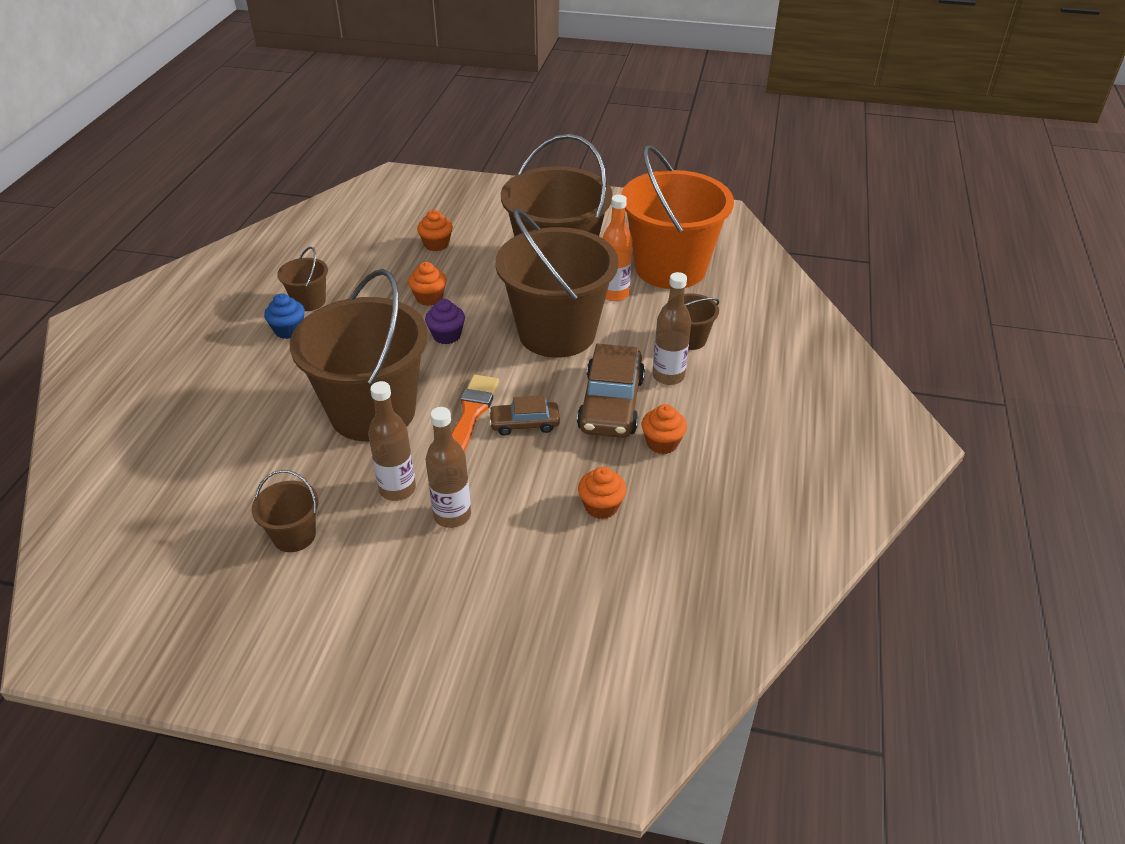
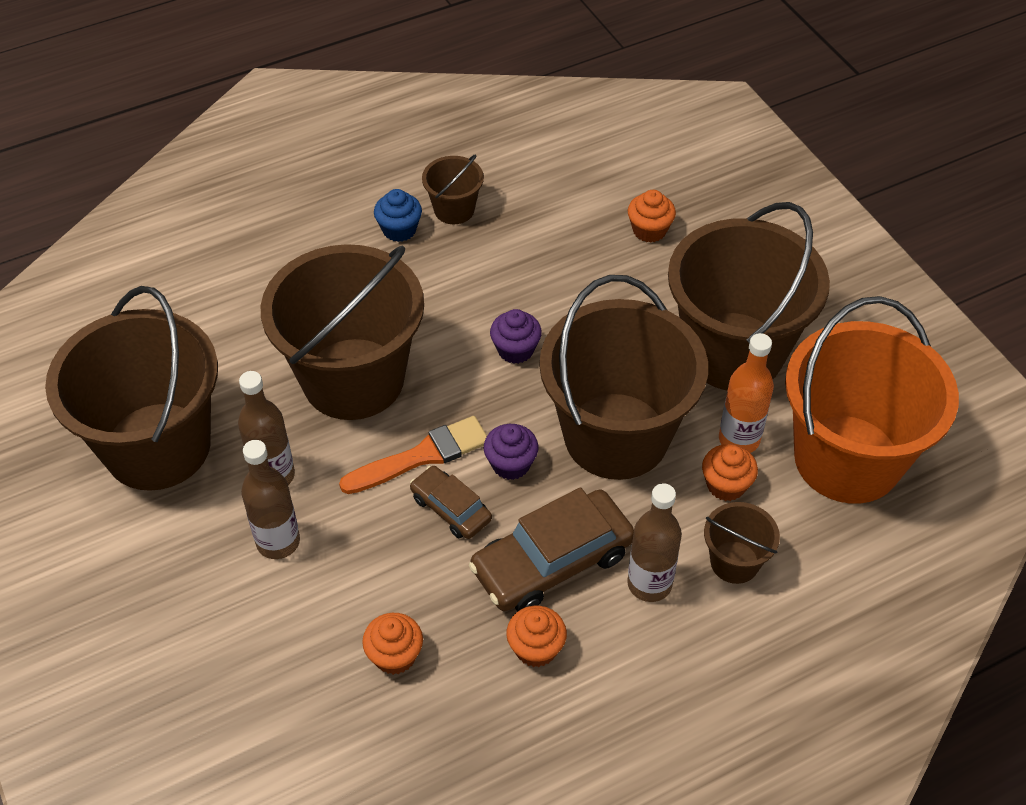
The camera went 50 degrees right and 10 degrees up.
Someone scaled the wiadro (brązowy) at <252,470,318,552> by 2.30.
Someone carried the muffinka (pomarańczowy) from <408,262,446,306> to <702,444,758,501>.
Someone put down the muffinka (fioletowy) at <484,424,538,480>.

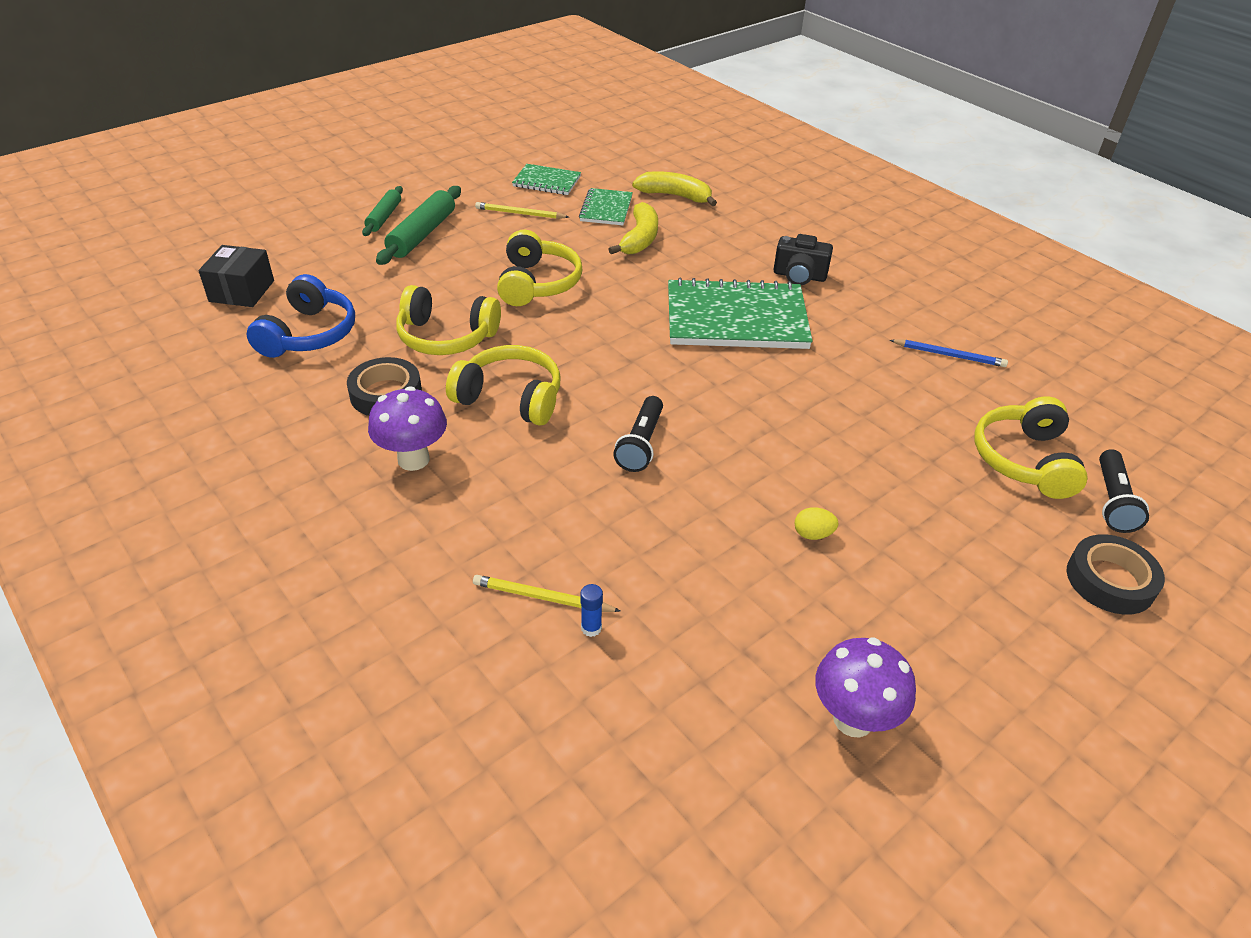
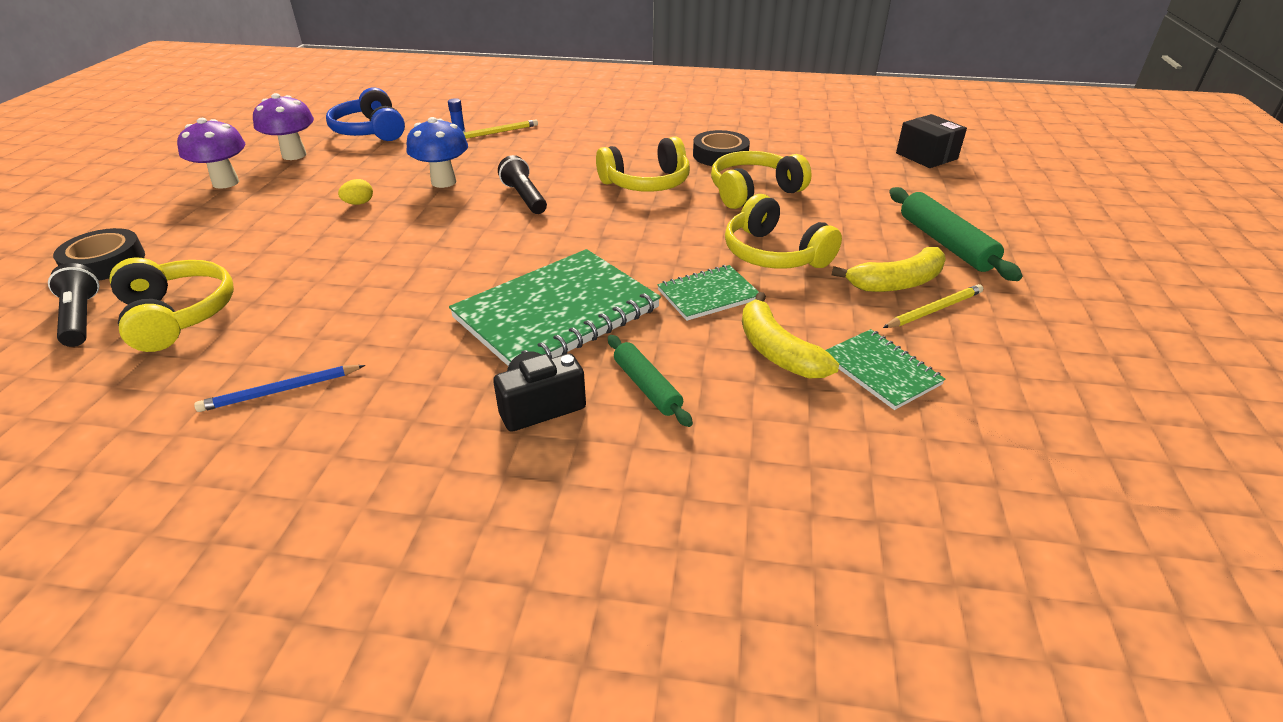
The camera went 140 degrees right and 5 degrees down.
Someone carried the słuchawki (niebieski) from <246,274,355,358> to <326,87,405,141>.
Someone carried the wałek do ciasta (zielony) from <362,186,403,236> to <608,335,693,427>.
Someone carried the grzyb (fioletowy) from <368,386,447,471> to <177,118,245,189>.
Someone carried the zeszyt (zielony) from <512,164,581,195> to <657,265,759,321>.
Someone carried the banan (żółty) from <632,171,717,206> to <831,247,946,292>.
Someone put down the grzyb (niebieski) at <406,117,468,188>.

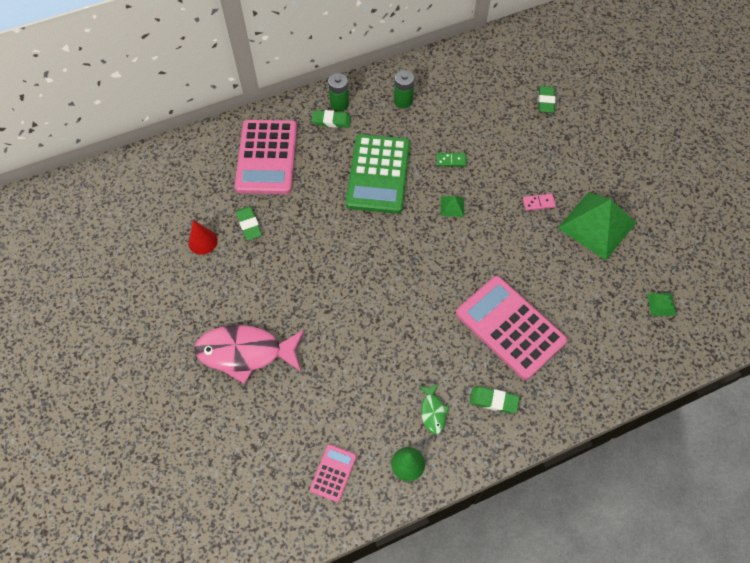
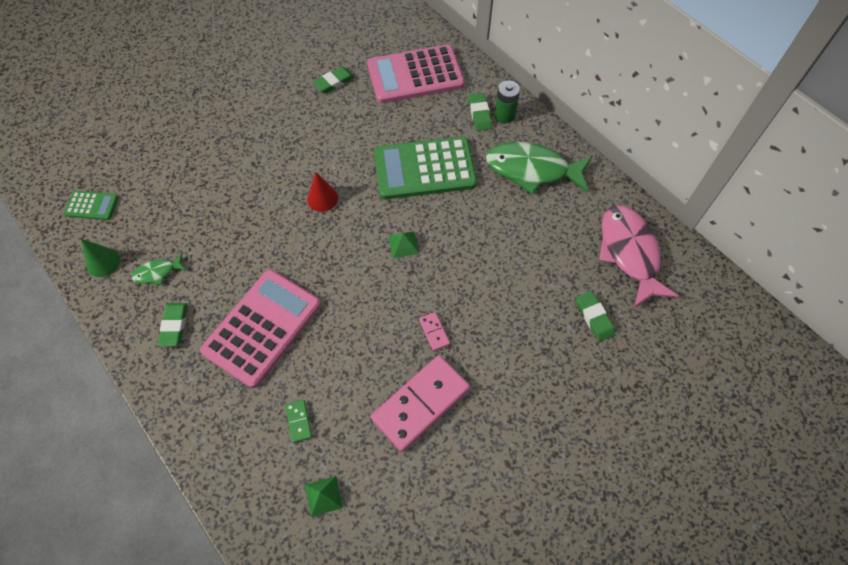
The camera went 75 degrees right and 0 degrees up.
Someone carried the stożek (czerwony) from <188,220,218,255> to <307,172,338,212>.
Someone carried the ryba (różowy) from <194,325,304,384> to <599,205,679,308>.
Someone repainted the kalkulator (różowy) at <310,444,357,502>, which became the kalkulator (zielony) at <64,191,118,220>.
Someone swapped the bateria (zielony) at <394,70,414,108> for the ryba (zielony) at <486,142,592,194>.
Someone carried the kostka domina (zielony) from <436,153,467,167> to <285,399,312,443>.
Someone rotated the gumka do mazania (zielony) at <538,86,555,113> by 75 degrees clockwise.
Someone swapped the piramida (zielony) at <558,192,636,260> for the kostka domina (różowy) at <371,355,470,452>.

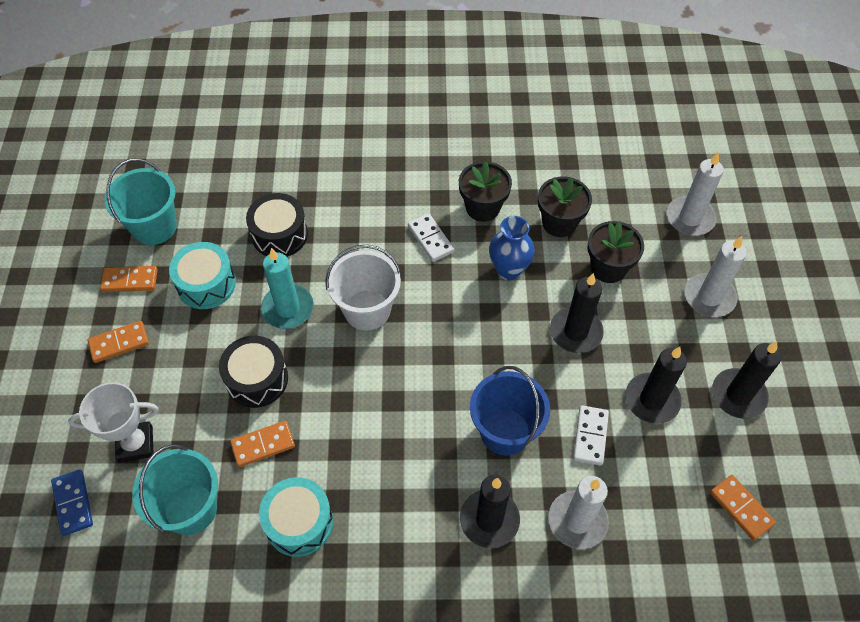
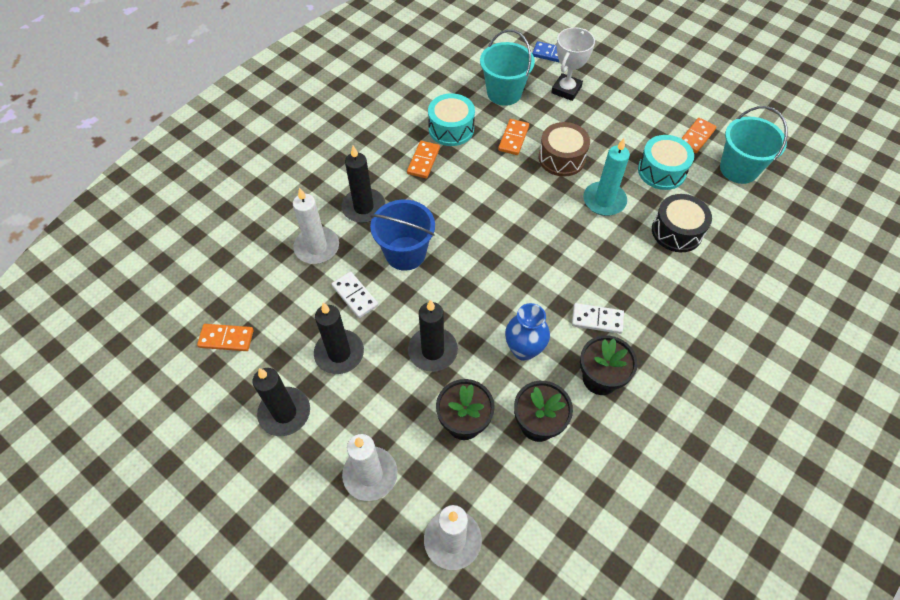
The camera went 130 degrees right and 0 degrees up.
Someone carried the kostka domina (pomarańczowy) from <88,321,149,363> to <407,141,440,178>.
Someone repainted the bęben (czarny) at <219,336,288,408>, which became the bęben (brązowy) at <539,122,590,177>.
Someone took away the wiadro (biały) at <325,245,401,330>.

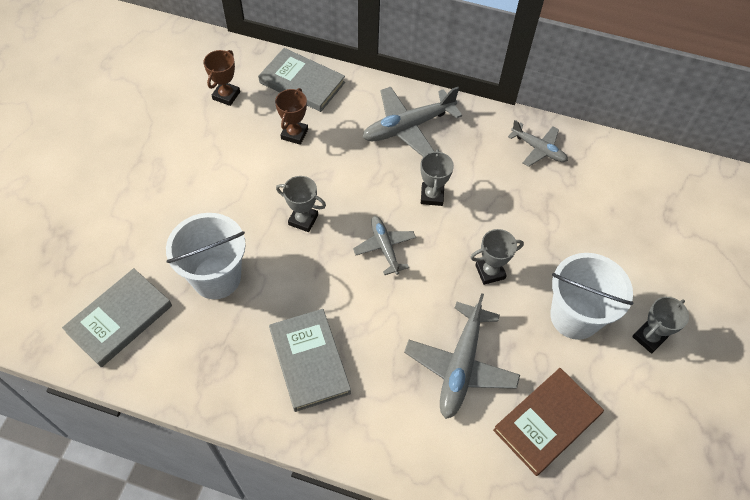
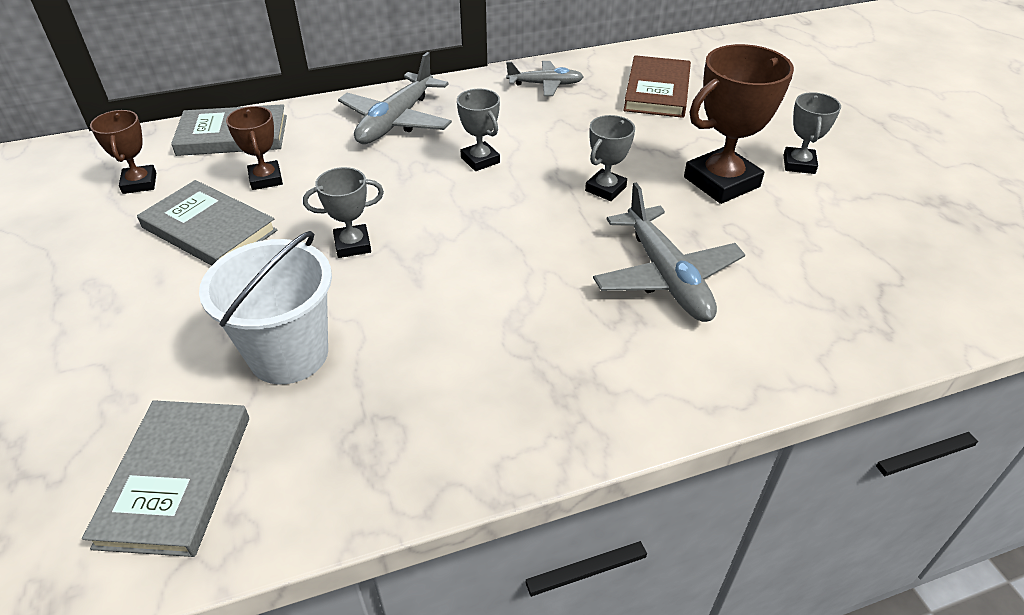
The camera went 35 degrees left and 15 degrees down.
Someone carried the książka (szary) from <269,309,351,412> to <137,180,277,266>.
Someone took away the samolot (szary) at <353,216,416,275>.
Someone carried the książka (brązowy) from <493,368,604,476> to <623,55,691,118>.
Someone swapped the wiadro (biały) at <550,253,633,340> for the puchar (brązowy) at <684,44,794,204>.

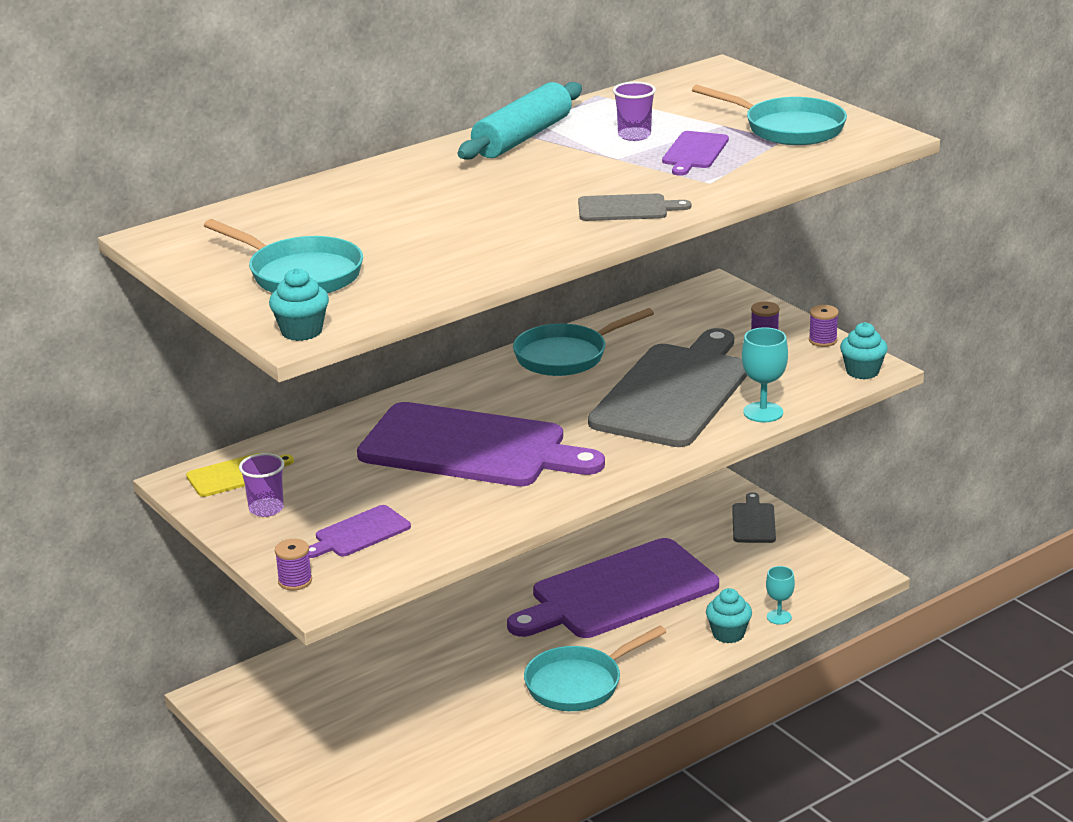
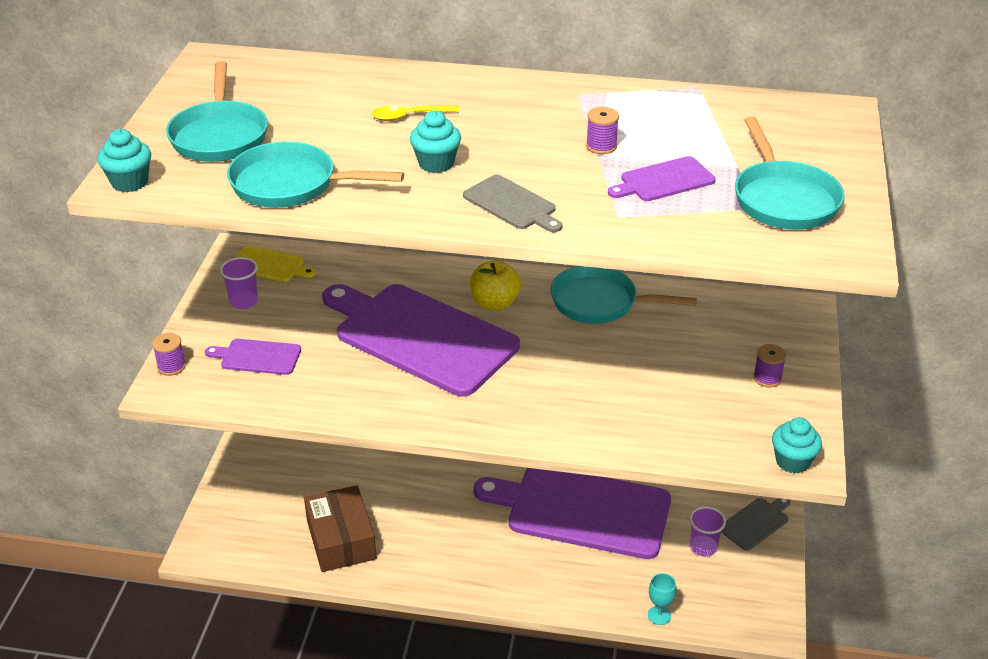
The camera went 45 degrees right and 10 degrees up.
Someone rotated the deska do krojenia (fioletowy) at <357,402,605,487> by 150 degrees clockwise.
Someone took away the wałek do ciasta (turkusowy) at <458,82,582,160>.
Someone carried the patelnia (turkusowy) from <524,626,666,711> to <227,141,404,208>.
Someone took away the deska do krojenia (szary) at <588,328,748,447>.
Someone carried the szklanka (fioletowy) from <613,82,656,141> to <690,506,726,557>.
Someone carried the muffinka (turkusowy) from <706,588,752,643> to <410,110,461,173>.
Someone took away the kielich (turkusowy) at <742,327,788,422>.
Someone carried the szpulka (fioletowy) from <809,305,839,347> to <586,107,619,154>.
Someone put down the pudełko (brązowy) at <304,485,377,572>.
Someone put down the łyżka (żółty) at <372,105,459,121>.
Someone put down the jabłko (żółty) at <470,260,521,310>.

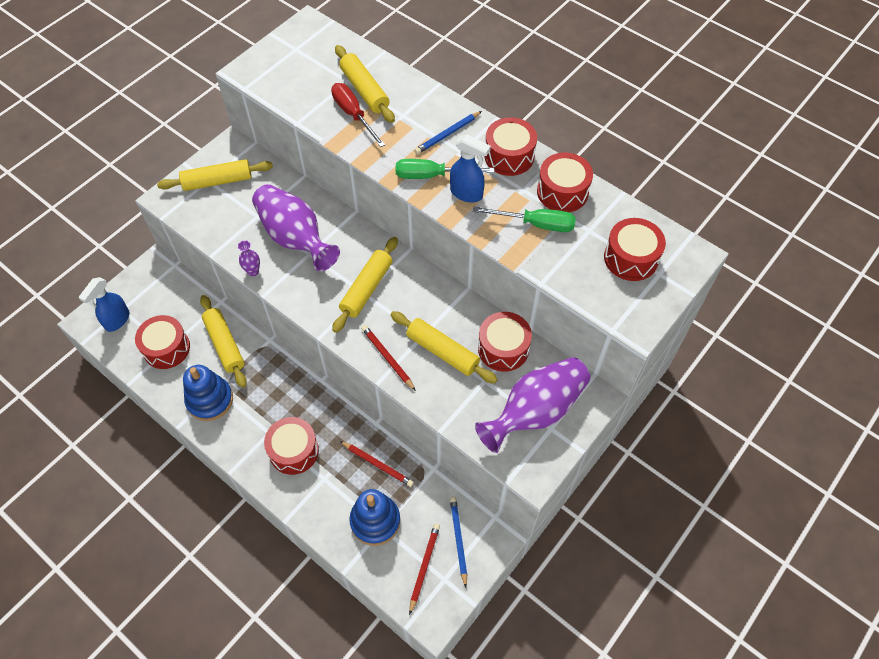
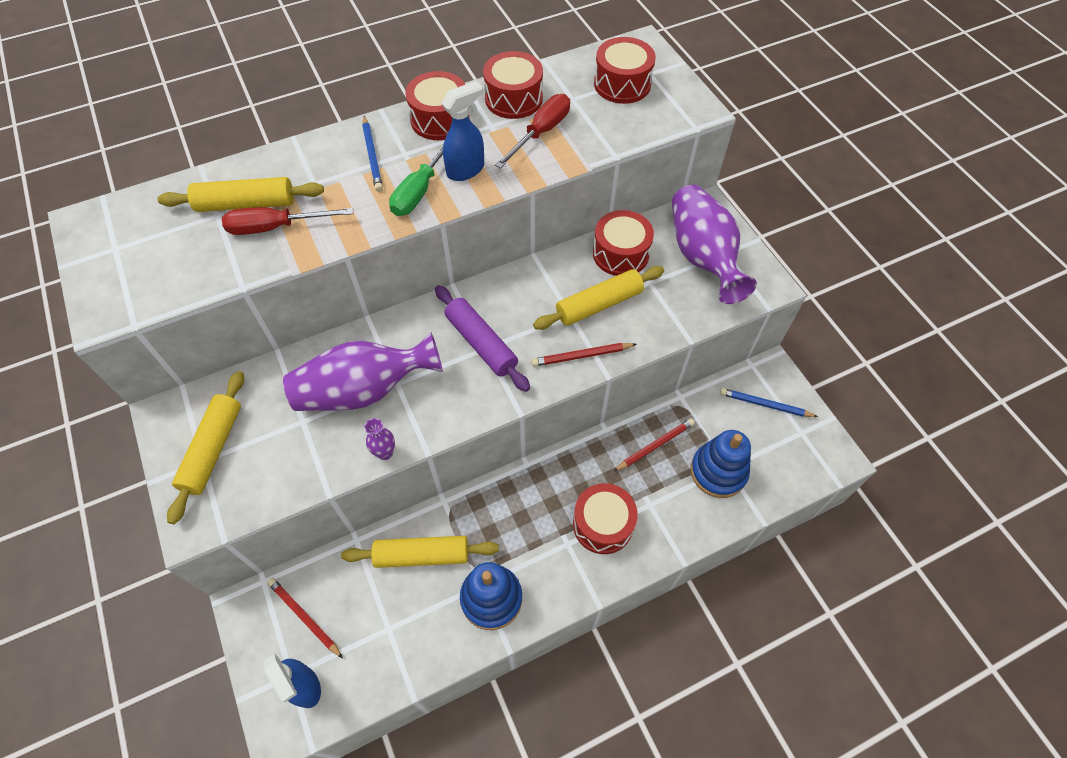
The camera went 65 degrees left and 0 degrees up.
Someone took away the bęben (czerwony) at <135,315,190,369>.
Someone repainted the wałek do ciasta (żółty) at <332,237,398,333>, which became the wałek do ciasta (fioletowy) at <435,285,530,392>.
Someone carried the ołówek (czerwony) from <409,524,440,615> to <267,578,343,658>.
Someone repainted the śrubokręt (zielony) at <473,207,576,232>, which became the śrubokręt (czerwony) at <495,94,570,169>.

